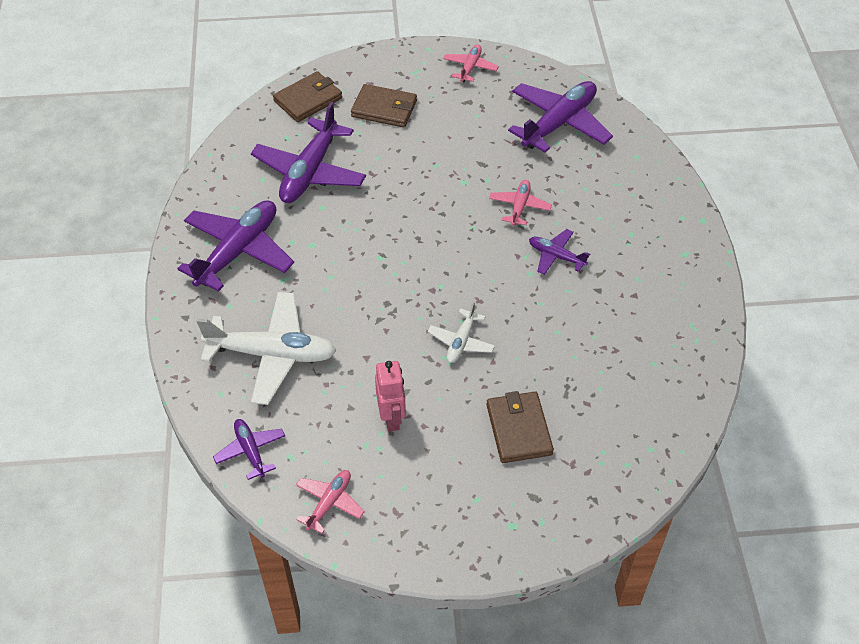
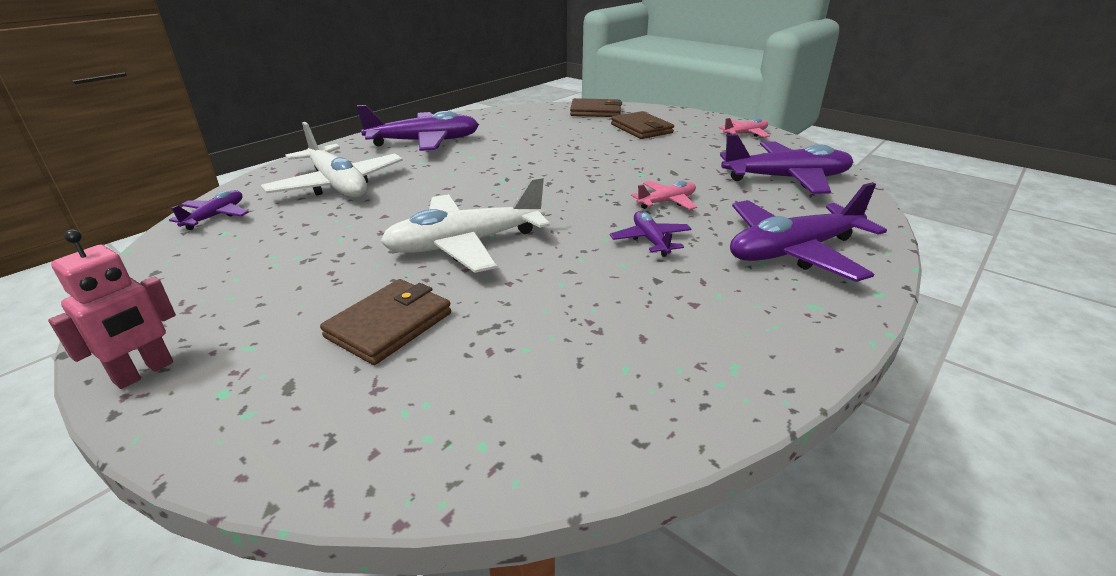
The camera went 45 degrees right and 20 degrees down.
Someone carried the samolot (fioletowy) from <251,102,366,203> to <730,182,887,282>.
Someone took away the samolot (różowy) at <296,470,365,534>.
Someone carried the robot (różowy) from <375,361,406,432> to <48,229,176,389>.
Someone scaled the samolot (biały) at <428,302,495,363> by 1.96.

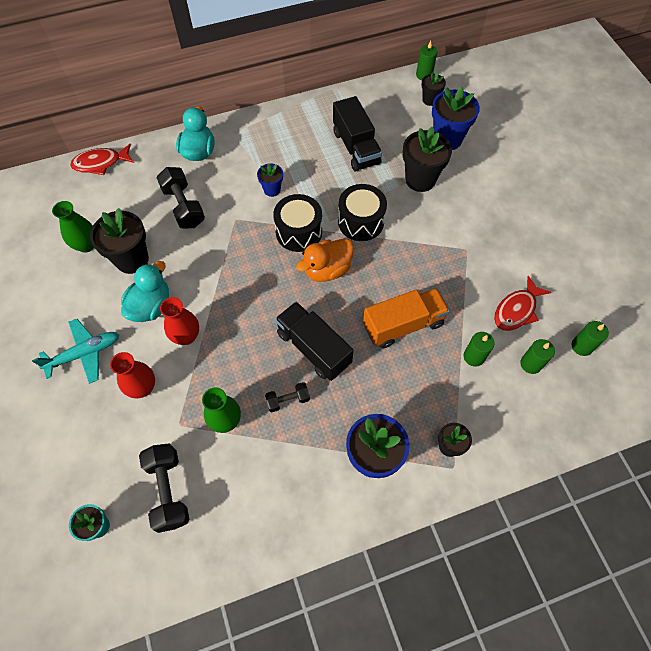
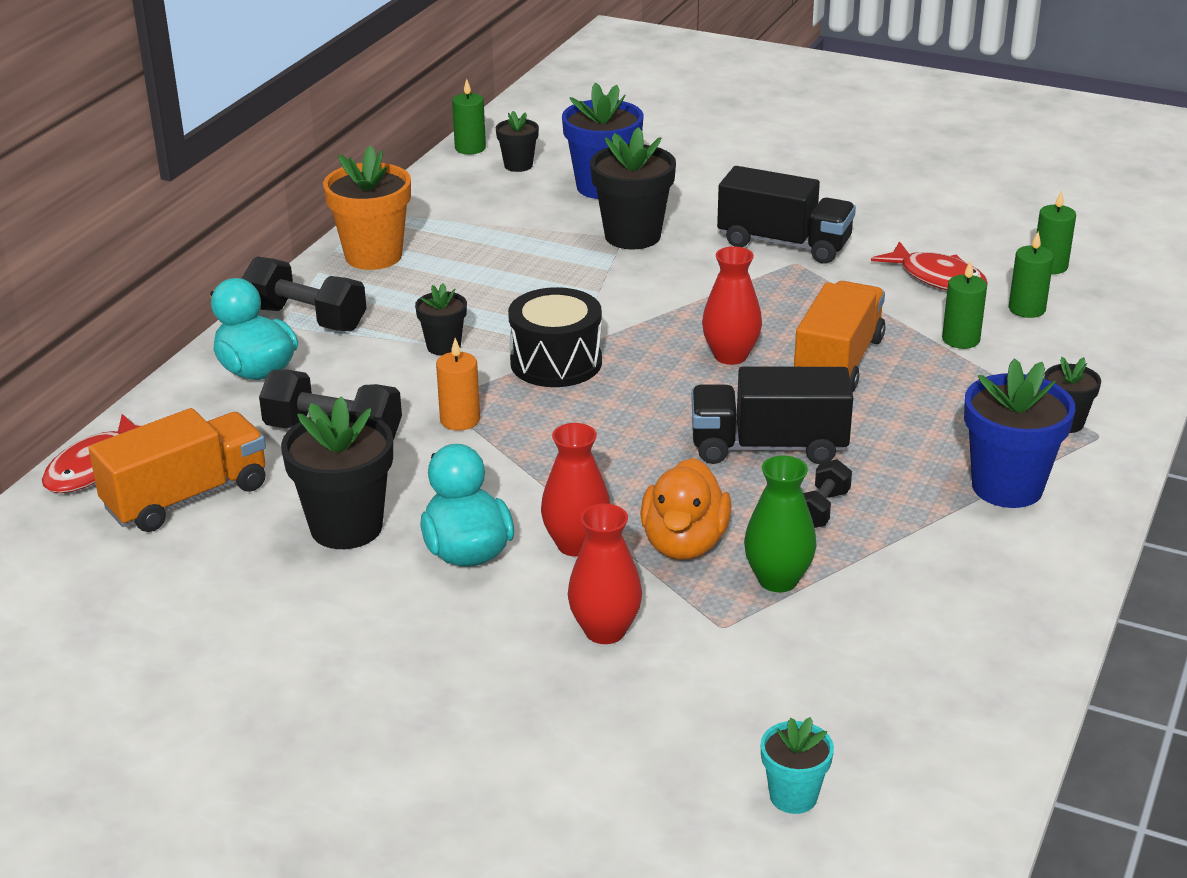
The camera went 45 degrees left and 30 degrees down.
Someone took away the samolot (turkusowy) at <32,319,119,384>.
Someone took away the wazon (zielony) at <52,201,94,253>.
Someone carried the hantel (czarny) from <139,444,190,533> to <242,257,367,331>.
Someone repainted the doniczka (niebieski) at <257,164,283,197>, which became the doniczka (czarny) at <415,283,467,356>.
Someone carried the kaczka (pomarańczowy) from <296,239,354,282> to <640,458,732,560>.
Someone carried the ciężarówka (czarny) from <333,96,382,172> to <717,166,856,264>.
Someone took away the bęben (czarny) at <338,184,387,241>.
Someone rotated the ryba (czerwony) at <494,276,551,331> by 45 degrees counterclockwise.
Someone put down the ciężarówka (pomarańczowy) at <89,408,266,532>.
Someone put down the doniczka (pomarańczowy) at <323,145,411,270>.
Someone put down the świeca (pomarańczowy) at <436,338,480,431>.
Someone put down the wazon (czerwony) at <702,246,762,365>.

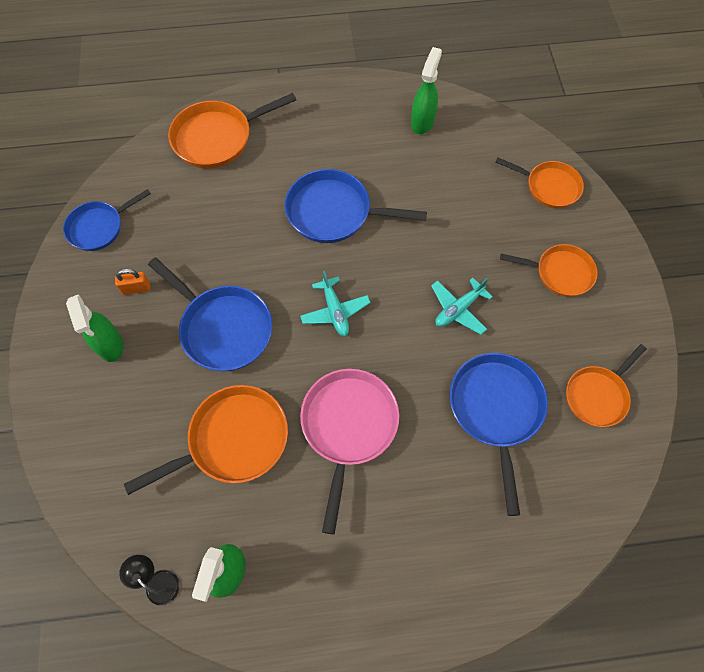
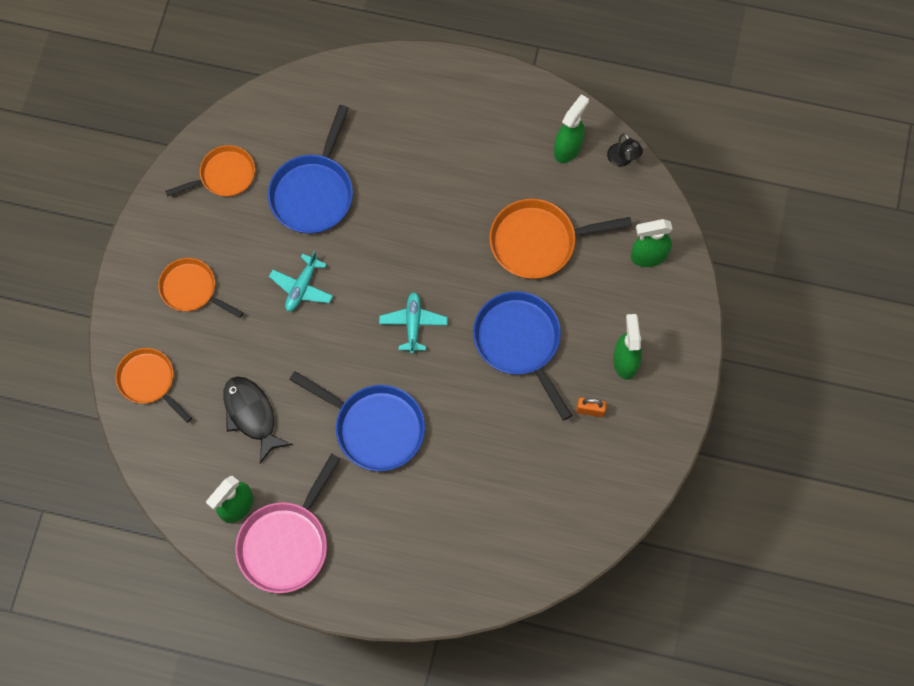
The camera went 160 degrees left and 5 degrees up.
Someone took away the patelnia (niebieski) at <63,189,151,251>.
Someone took away the patelnia (pomarańczowy) at <168,93,296,168>.
Someone carried the patelnia (różowy) from <300,369,399,535> to <235,453,340,593>.
Someone rotated the samolot (turkusowy) at <431,278,493,335> by 135 degrees clockwise.
Someone put down the ryba (czarny) at <223,376,293,463>.
Someone put down the spryskiwacz (zielony) at <631,219,673,267>.

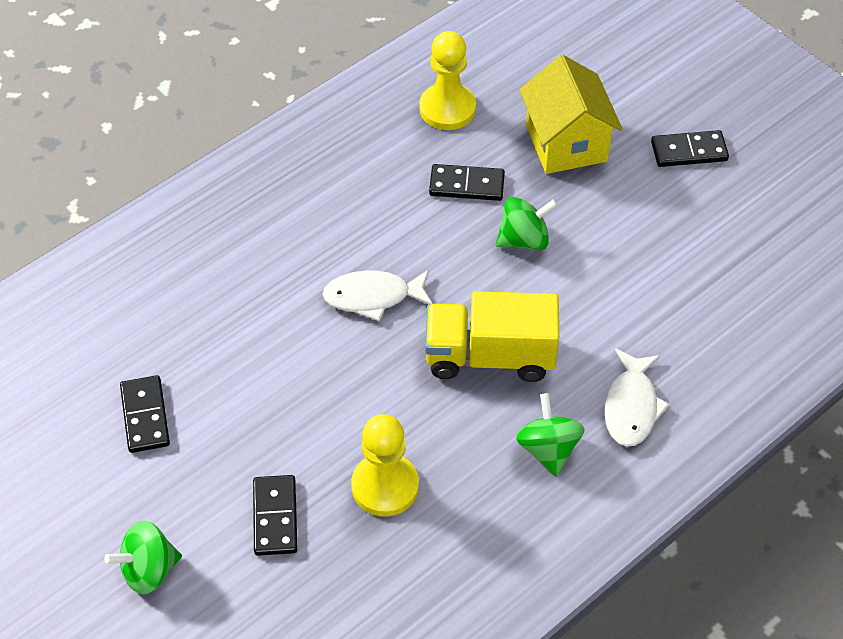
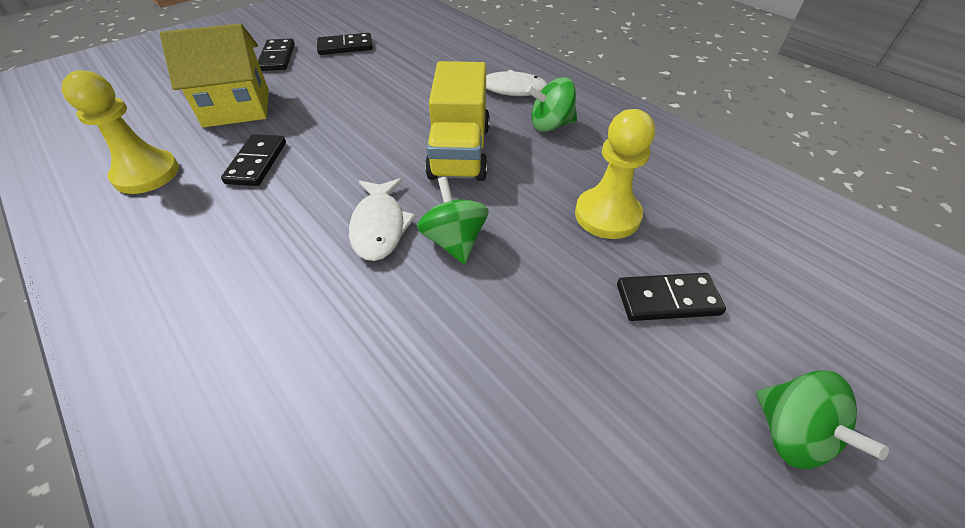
The camera went 90 degrees left and 5 degrees down.
Someone carried the kostka domina (czarny) from <120,375,170,453> to <317,33,373,55>.
Someone carried the bączek (zielony) from <496,197,558,250> to <417,177,489,264>.

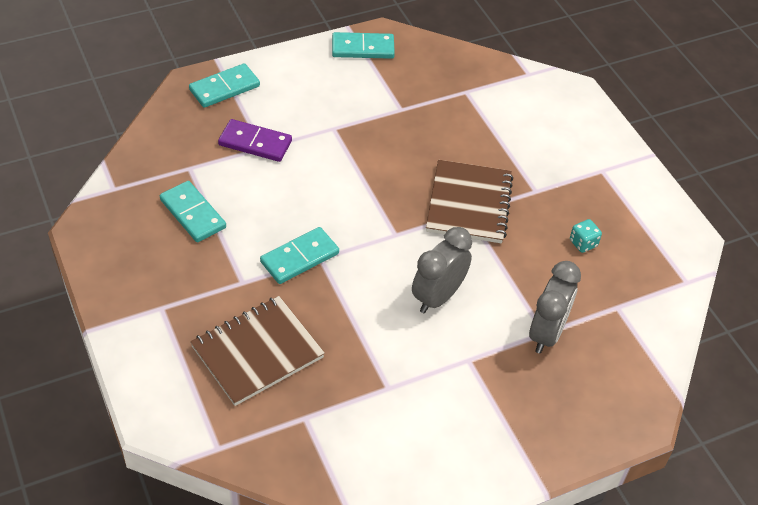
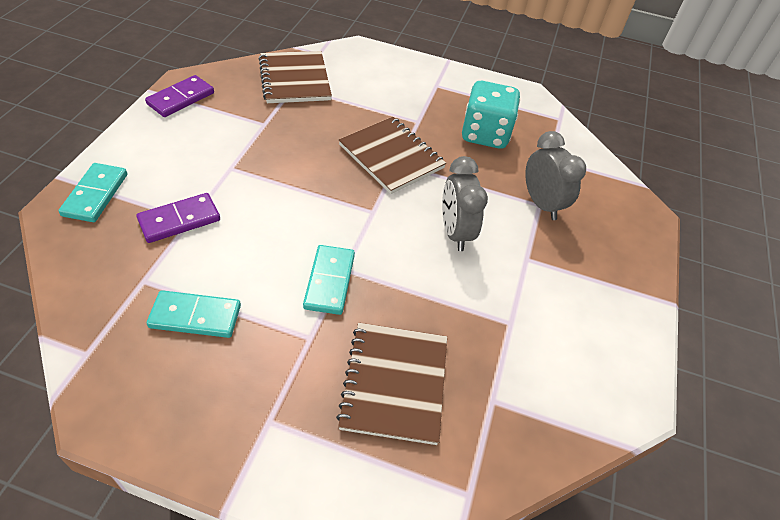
The camera went 50 degrees left and 0 degrees up.
Someone repainted the kostka domina (turkusowy) at <332,32,395,59>, which became the kostka domina (fioletowy) at <145,75,214,117>.
Someone scaled the kostka do gry (turkusowy) at <570,219,602,253> by 2.40.
Someone put down the zeszyt (brązowy) at <259,51,332,103>.

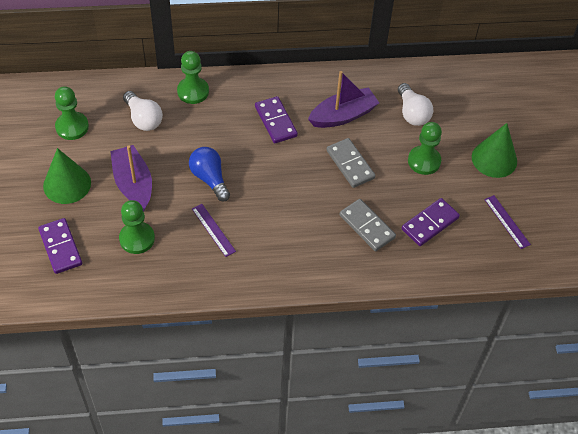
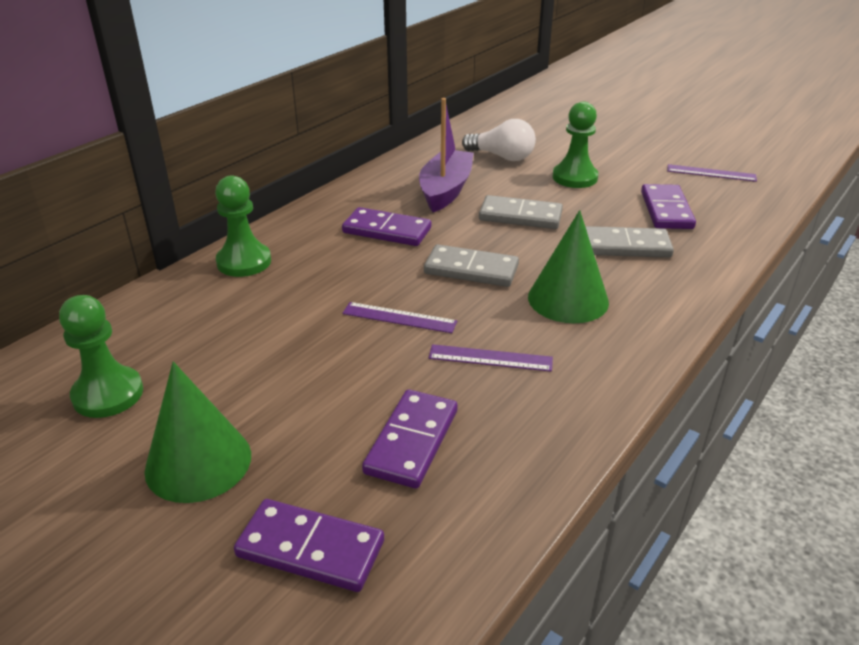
The camera went 45 degrees left and 20 degrees down.
Someone took away the łódka (fioletowy) at <110,145,152,211>.
Someone swapped the pionek (zielony) at <119,200,155,254> for the kostka domina (fioletowy) at <362,389,458,489>.
Someone took away the żarówka (biały) at <123,91,163,131>.
Someone swapped the żarówka (niebieski) at <189,147,230,202> for the linijka (fioletowy) at <342,302,457,333>.
Someone carried the stożek (zielony) from <472,123,517,178> to <528,210,609,323>.
Someone put down the kostka domina (szary) at <424,244,519,287>.

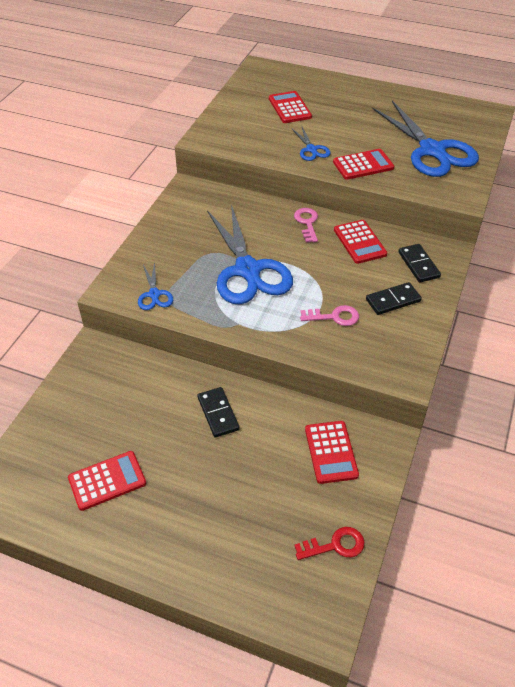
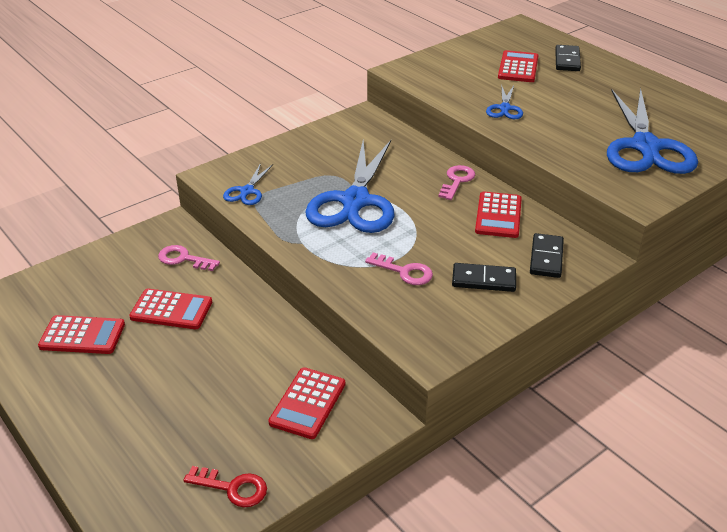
The camera went 30 degrees right and 10 degrees down.
Someone carried the kostka domina (czarny) from <198,387,240,438> to <555,45,581,71>.
Someone carried the kalkulator (czerwony) from <333,149,394,180> to <129,288,212,329>.
Someone put down the klucz (różowy) at <158,245,220,271>.

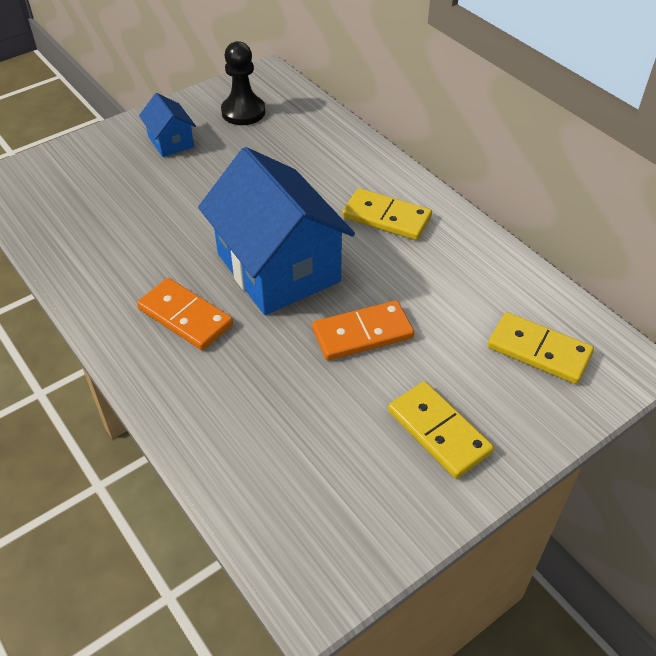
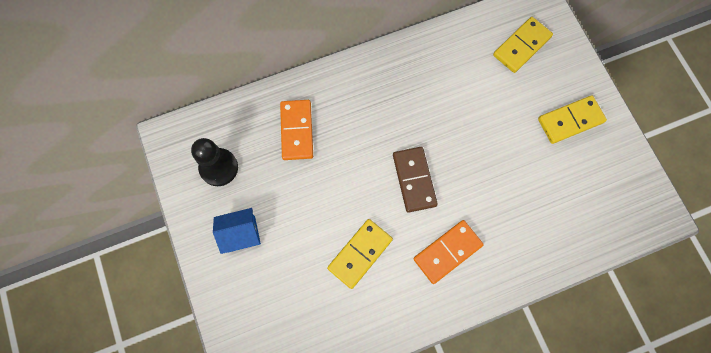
The camera went 75 degrees left and 25 degrees up.
Someone swapped the domek (niebieski) at <198,147,355,315> for the kostka domina (brązowy) at <393,147,438,213>.
Someone carried the kostka domina (pomarańczowy) from <312,300,414,361> to <280,100,313,160>.
Someone carried the kostka domina (żółty) from <342,188,432,240> to <327,219,393,289>.

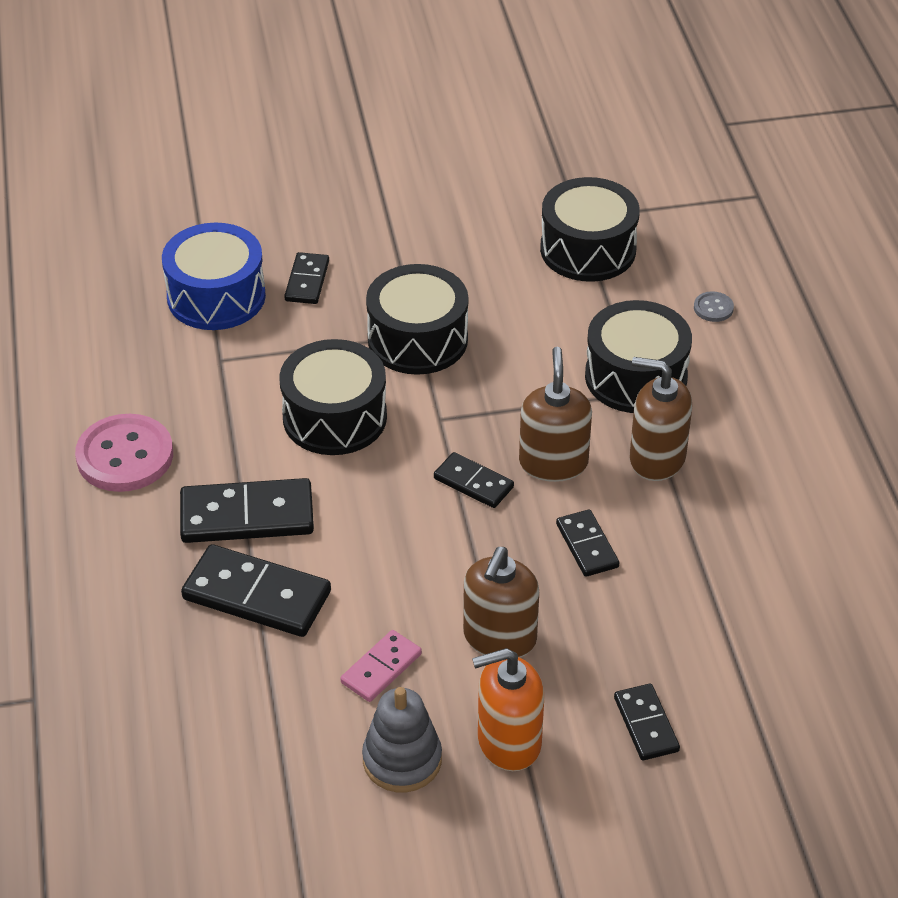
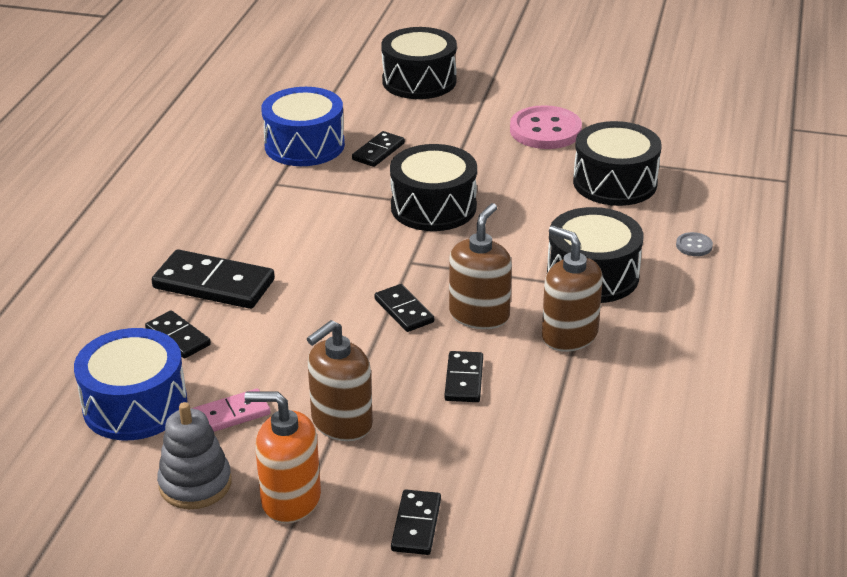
The camera went 25 degrees right and 10 degrees down.
Someone carried the guzik (różowy) from <75,414,173,492> to <510,105,582,149>.
Someone scaled the kostka domina (czarny) at <181,544,331,637> by 0.57.
Someone carried the bęben (czarny) from <279,339,387,455> to <381,27,457,99>.
Someone put down the bęben (niebieski) at <74,328,187,440>.

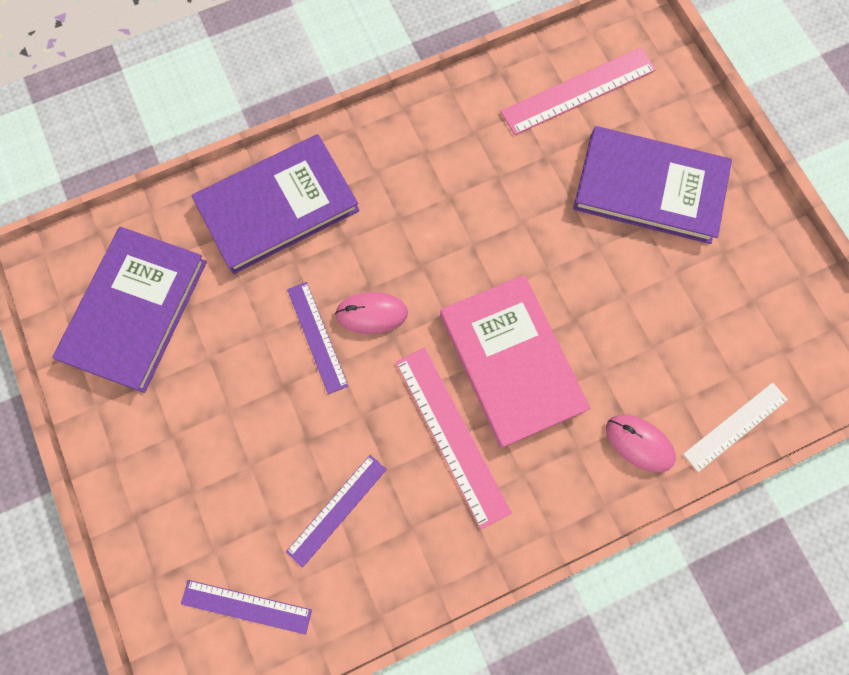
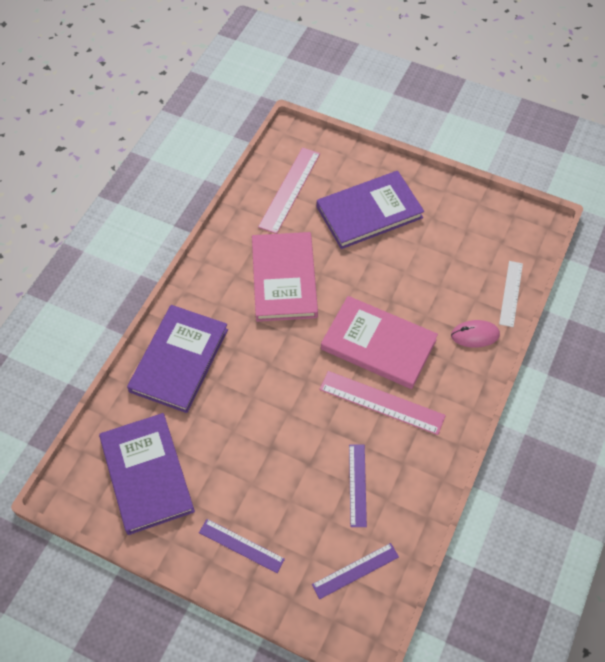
The camera went 40 degrees left and 15 degrees down.
Someone carried the linijka (fioletowy) from <287,282,348,394> to <199,519,285,573>.
Someone took away the myszka (różowy) at <335,292,408,334>.
Someone put down the książka (różowy) at <252,232,318,322>.

